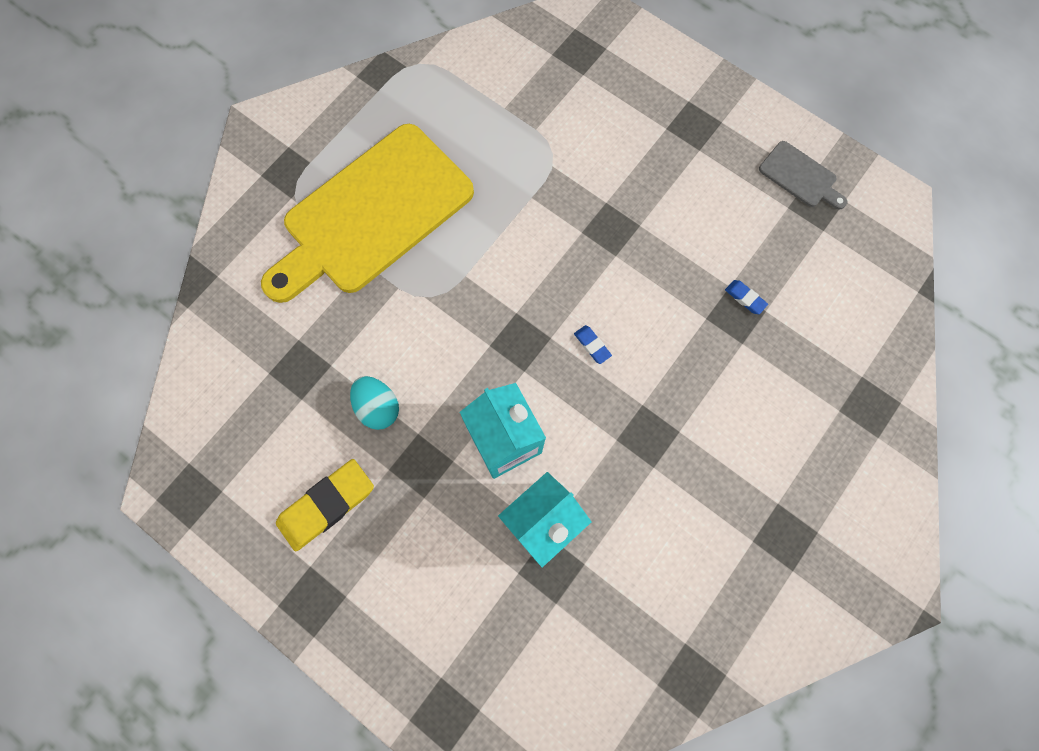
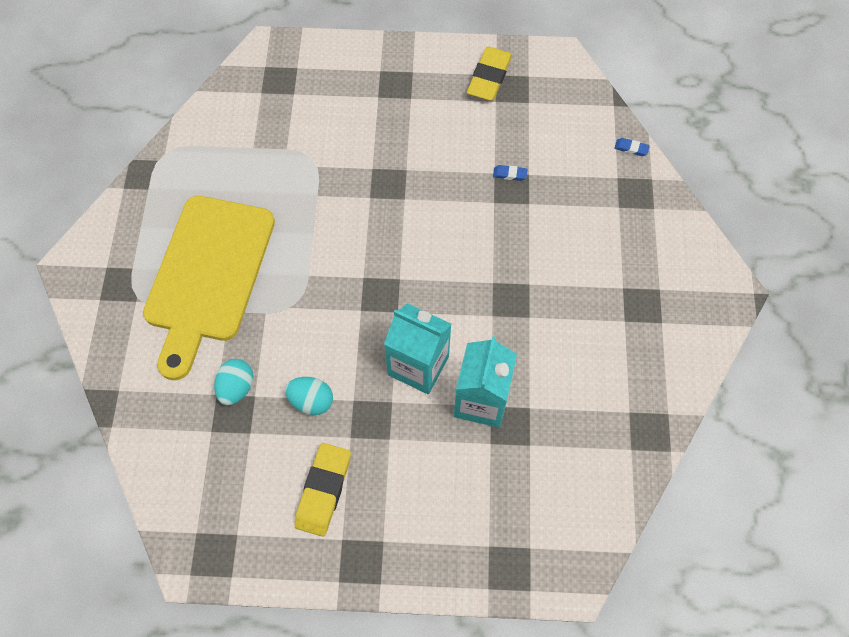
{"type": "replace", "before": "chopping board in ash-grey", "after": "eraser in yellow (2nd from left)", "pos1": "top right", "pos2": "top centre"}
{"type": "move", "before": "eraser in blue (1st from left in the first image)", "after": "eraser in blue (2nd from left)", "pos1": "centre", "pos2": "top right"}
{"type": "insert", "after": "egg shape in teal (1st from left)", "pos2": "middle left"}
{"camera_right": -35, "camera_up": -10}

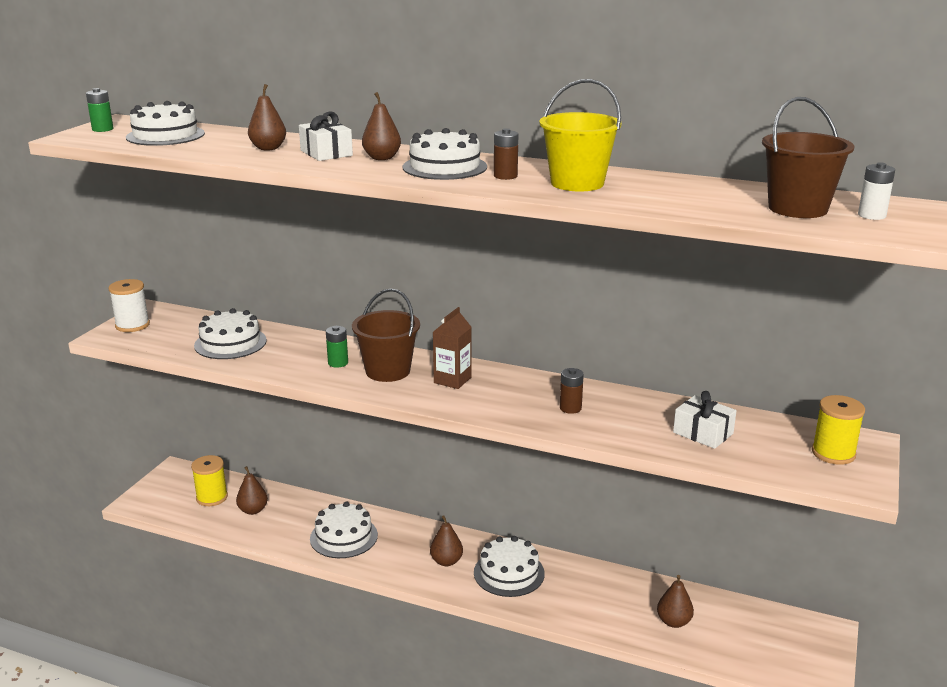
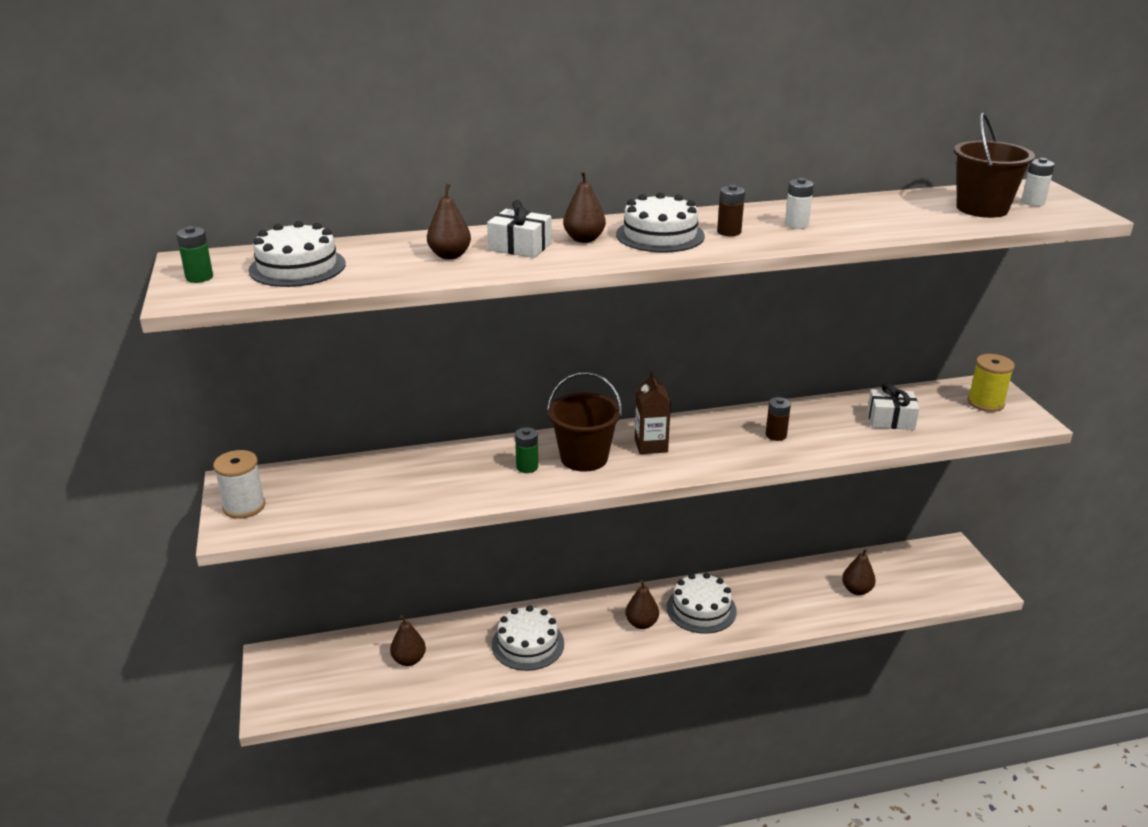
{"type": "replace", "before": "bucket in yellow", "after": "battery in white (1st from left)", "pos1": "top centre", "pos2": "top right"}
{"type": "delete", "before": "cake in white (2nd from left)", "pos1": "middle left"}
{"type": "delete", "before": "bobbin in yellow (1st from left)", "pos1": "bottom left"}
{"camera_right": -35, "camera_up": 5}

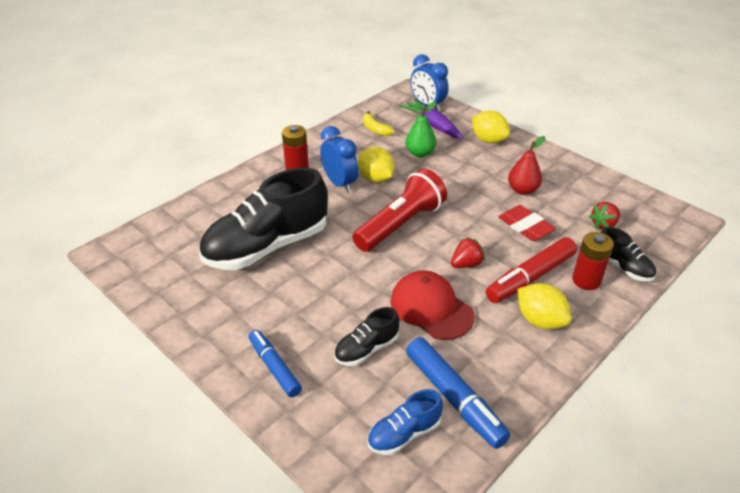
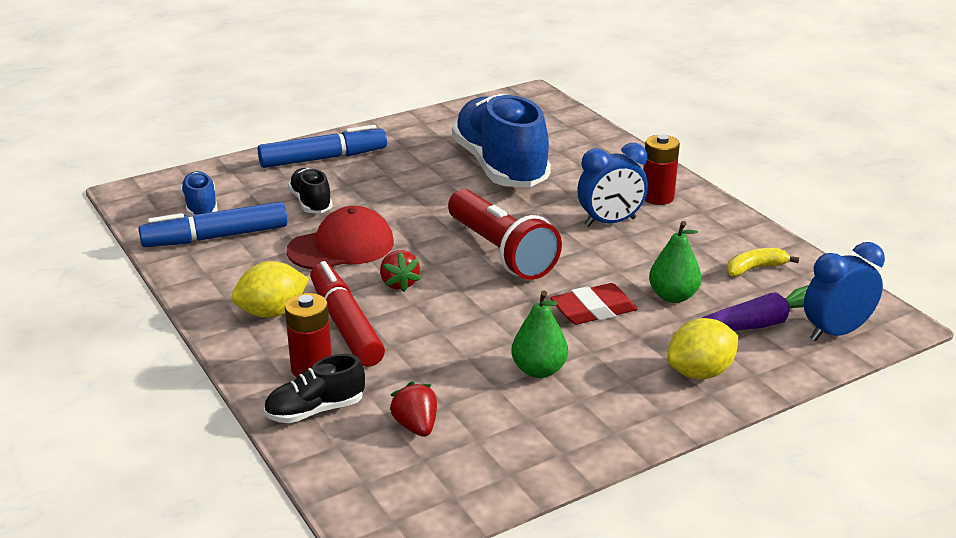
{"type": "recolor", "before": "pear fruit in scarlet", "after": "pear fruit in emerald (1st from left)", "pos1": "middle right", "pos2": "centre"}
{"type": "delete", "before": "lemon in yellow (1st from left)", "pos1": "centre"}
{"type": "recolor", "before": "sneaker in ebony (1st from left)", "after": "sneaker in blue (2nd from left)", "pos1": "centre", "pos2": "top centre"}
{"type": "move", "before": "eraser in scarlet", "pos1": "middle right", "pos2": "centre"}
{"type": "resize", "before": "marker pen in blue (1st from left in the first image)", "pos1": "bottom centre", "pos2": "top centre", "scale": 1.51}
{"camera_right": 105, "camera_up": -10}

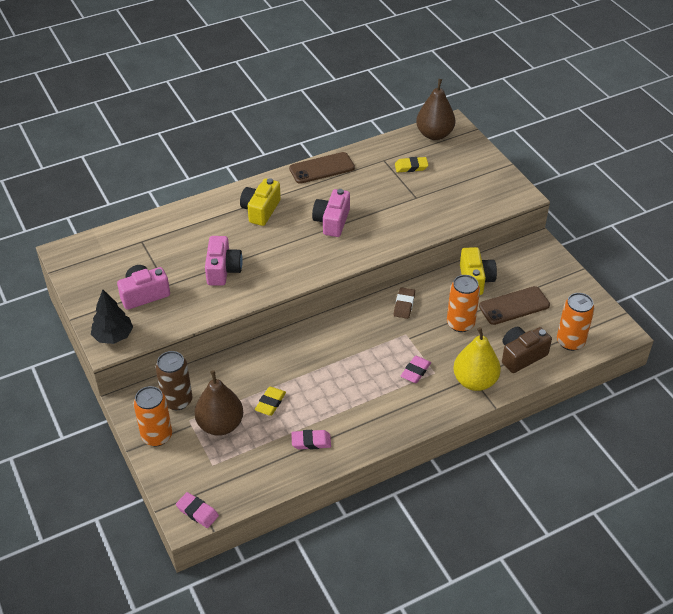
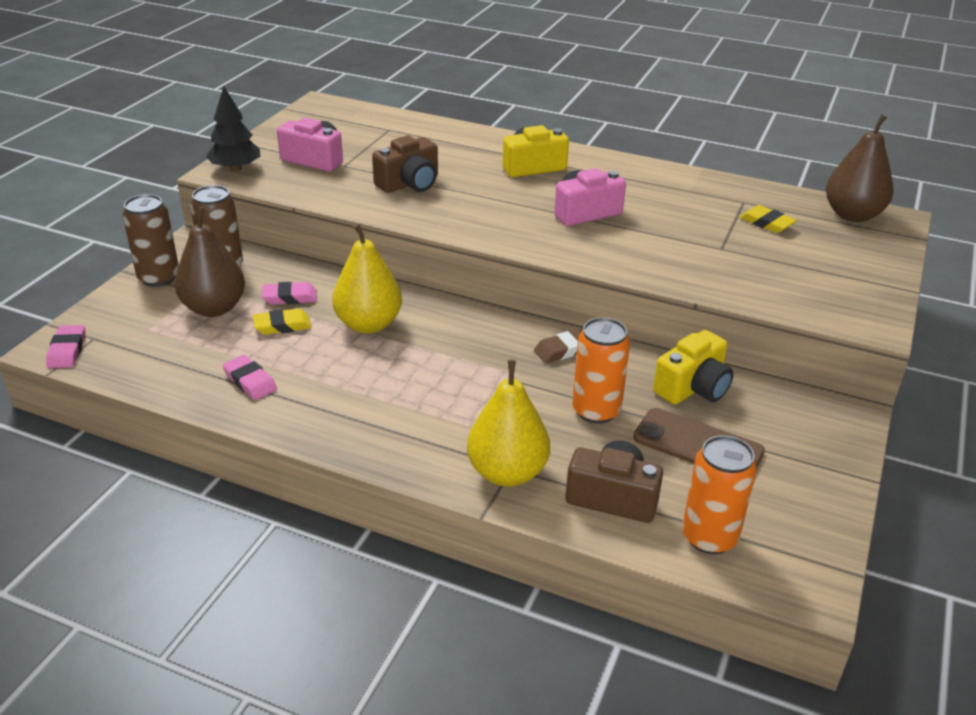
{"type": "delete", "before": "smartphone in russet (1st from left)", "pos1": "top centre"}
{"type": "recolor", "before": "compact camera in rose-pink (2nd from left)", "after": "compact camera in russet (1st from left)", "pos1": "middle left", "pos2": "top centre"}
{"type": "move", "before": "eraser in rose-pink (3rd from left)", "pos1": "centre", "pos2": "middle left"}
{"type": "recolor", "before": "can in bright orange (1st from left)", "after": "can in russet (1st from left)", "pos1": "bottom left", "pos2": "middle left"}
{"type": "insert", "after": "pear fruit in yellow (1st from left)", "pos2": "centre"}
{"camera_right": 50, "camera_up": -10}

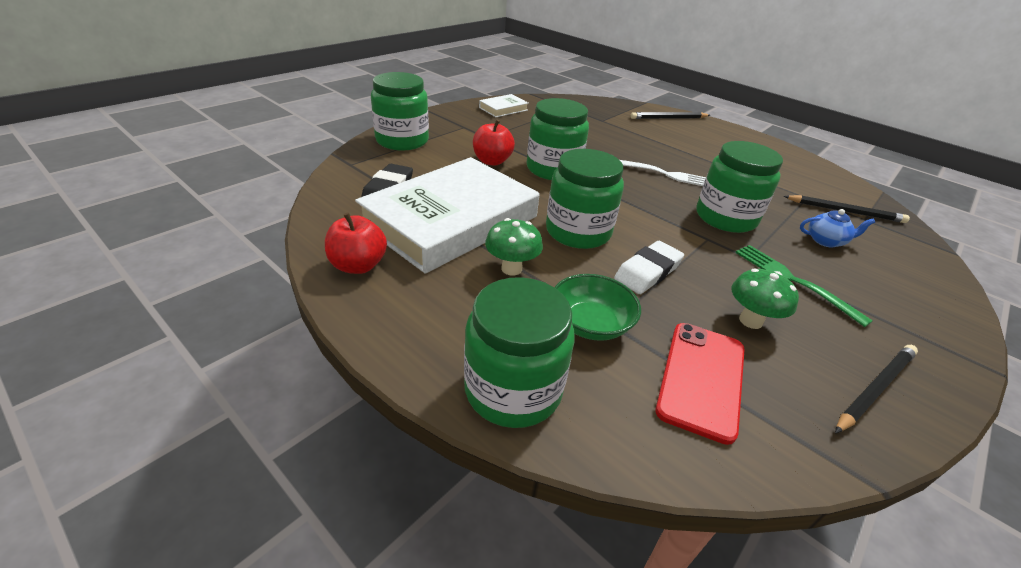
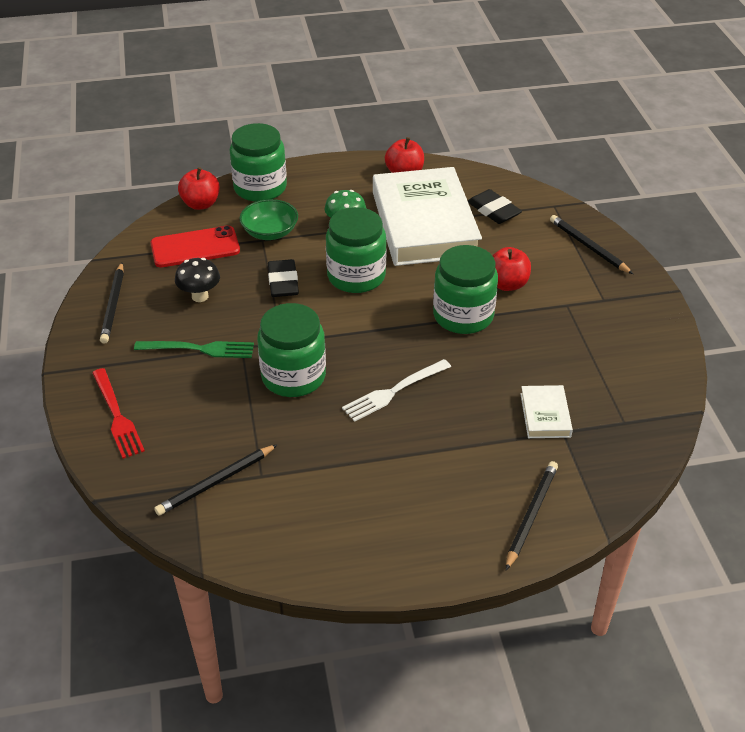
{"type": "replace", "before": "jam jar in emerald (1st from left)", "after": "wooden pencil in ebony (4th from left)", "pos1": "top centre", "pos2": "middle right"}
{"type": "move", "before": "book in white (2nd from left)", "pos1": "top centre", "pos2": "middle right"}
{"type": "delete", "before": "tea pot in blue", "pos1": "middle right"}
{"type": "recolor", "before": "eraser in white", "after": "eraser in ebony (1st from left)", "pos1": "centre", "pos2": "centre"}
{"type": "recolor", "before": "mushroom in emerald (2nd from left)", "after": "mushroom in ebony", "pos1": "middle right", "pos2": "middle left"}
{"type": "rotate", "before": "smartphone in scarlet", "pos1": "bottom right", "pos2": "middle left", "turn": -75}
{"type": "insert", "after": "toy apple in scarlet (1st from left)", "pos2": "top left"}
{"type": "insert", "after": "fork in scarlet", "pos2": "middle left"}
{"camera_right": 130, "camera_up": 5}

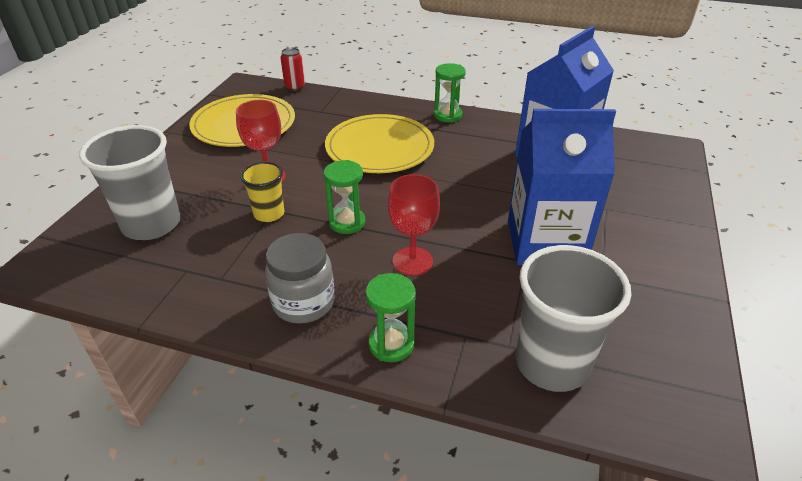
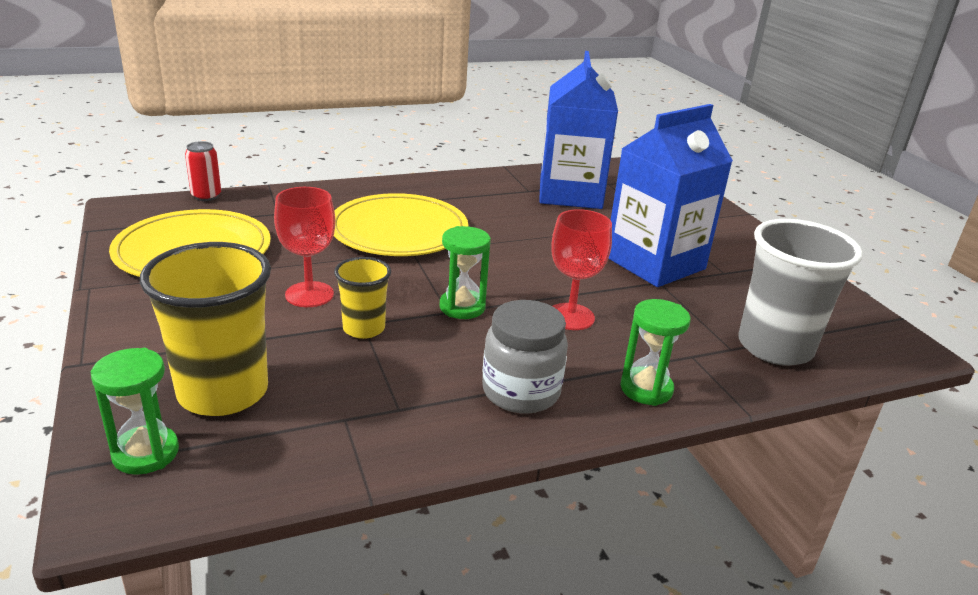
{"type": "move", "before": "sandglass in emerald (3rd from left in the first image)", "after": "sandglass in emerald (1st from left)", "pos1": "top centre", "pos2": "bottom left"}
{"type": "recolor", "before": "beaker in ash-grey (1st from left)", "after": "beaker in yellow (1st from left)", "pos1": "middle left", "pos2": "middle left"}
{"camera_right": -40, "camera_up": -10}

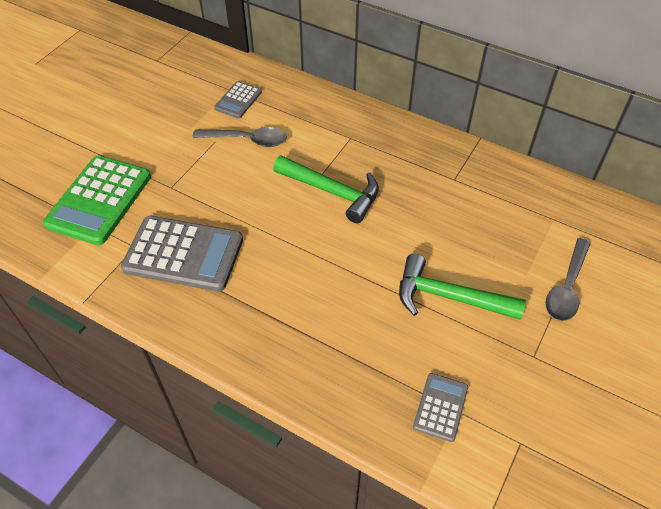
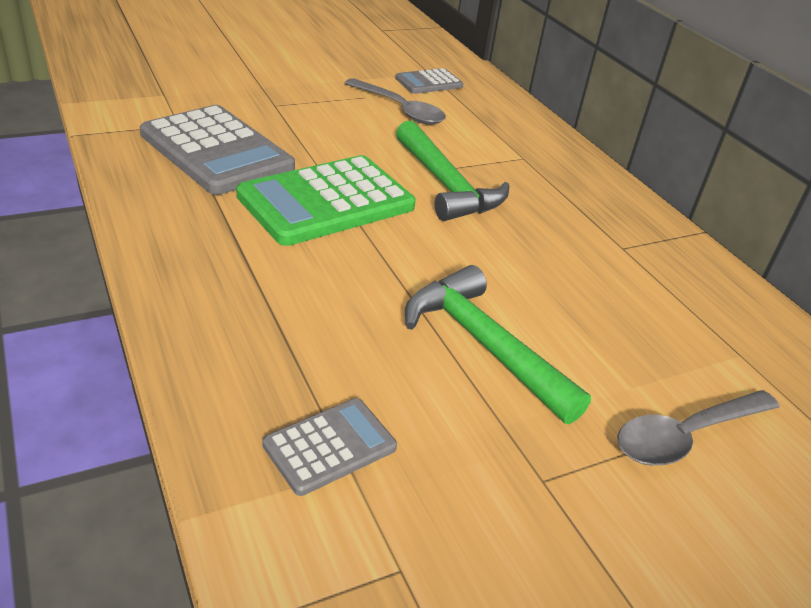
{"type": "move", "before": "calculator in emerald", "pos1": "middle left", "pos2": "top centre"}
{"camera_right": 30, "camera_up": -15}

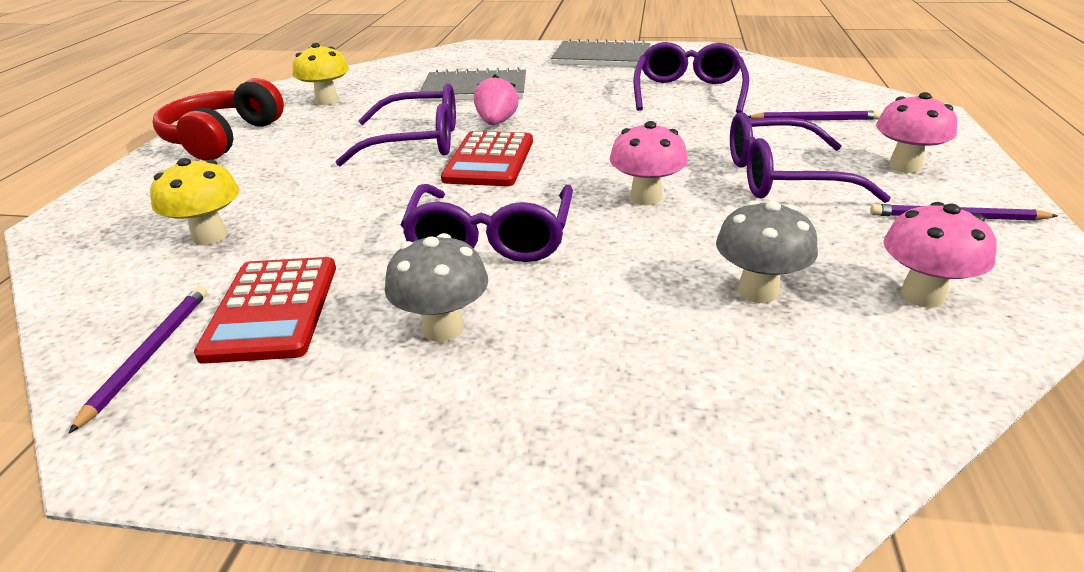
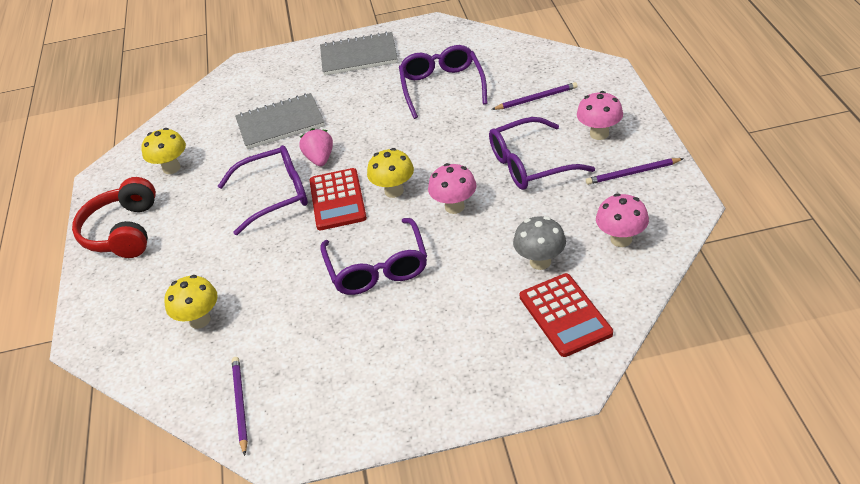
{"type": "delete", "before": "mushroom in ash-grey (1st from left)", "pos1": "centre"}
{"type": "move", "before": "calculator in scarlet (1st from left in the first image)", "after": "calculator in scarlet (2nd from left)", "pos1": "middle left", "pos2": "centre"}
{"type": "insert", "after": "mushroom in yellow (3rd from left)", "pos2": "centre"}
{"camera_right": -15, "camera_up": 10}

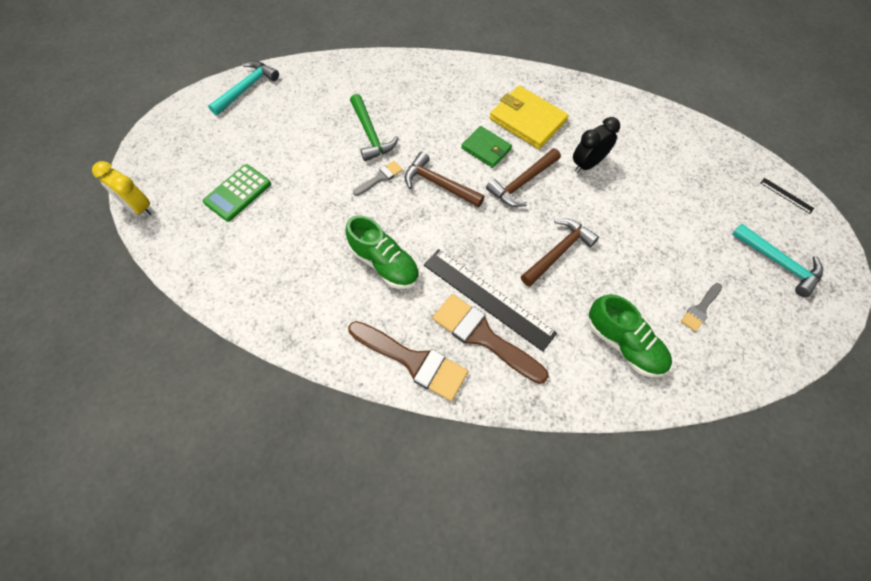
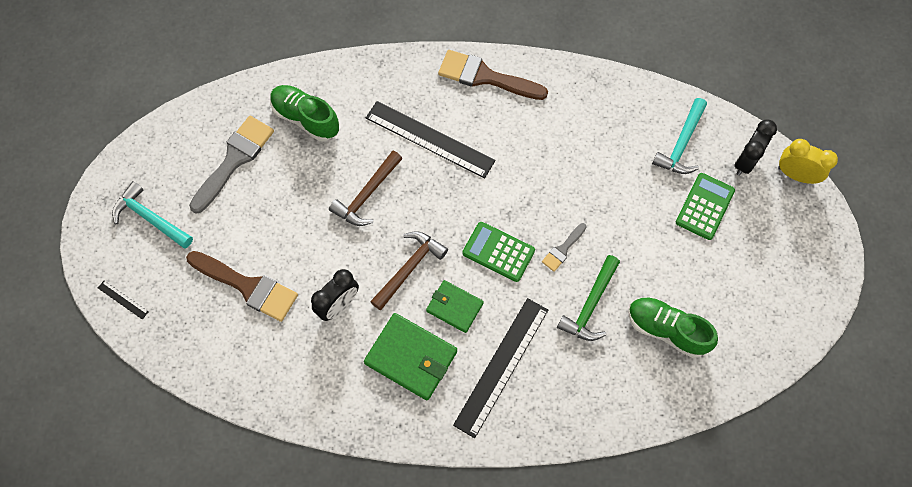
{"type": "move", "before": "hammer in teal (1st from left in the first image)", "after": "hammer in teal (2nd from left)", "pos1": "top left", "pos2": "top right"}
{"type": "recolor", "before": "billfold in yellow", "after": "billfold in emerald (1st from left)", "pos1": "top centre", "pos2": "bottom centre"}
{"type": "rotate", "before": "hammer in emerald", "pos1": "top centre", "pos2": "centre", "turn": -120}
{"type": "replace", "before": "hammer in russet (1st from left)", "after": "calculator in emerald (1st from left)", "pos1": "top centre", "pos2": "centre"}
{"type": "move", "before": "sneaker in emerald (1st from left in the first image)", "after": "sneaker in emerald (2nd from left)", "pos1": "centre", "pos2": "bottom right"}
{"type": "resize", "before": "brush in ash-grey (2nd from left in the first image)", "pos1": "middle right", "pos2": "middle left", "scale": 1.96}
{"type": "move", "before": "brush in russet (2nd from left in the first image)", "after": "brush in russet (1st from left)", "pos1": "centre", "pos2": "middle left"}
{"type": "insert", "after": "bedside clock in ebony (2nd from left)", "pos2": "top right"}
{"type": "insert", "after": "ruler in ebony (3rd from left)", "pos2": "bottom centre"}
{"camera_right": 170, "camera_up": 5}

